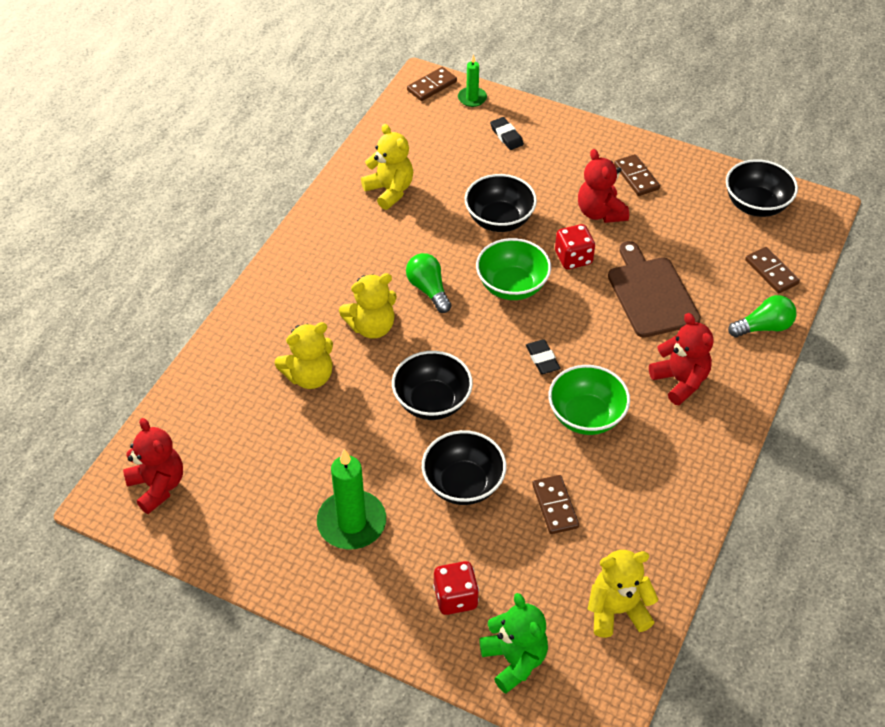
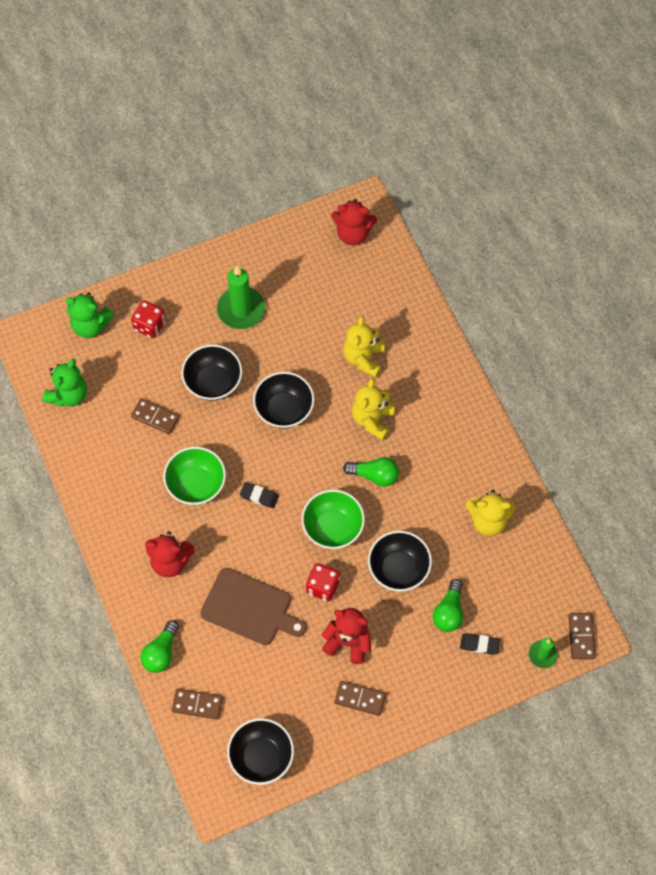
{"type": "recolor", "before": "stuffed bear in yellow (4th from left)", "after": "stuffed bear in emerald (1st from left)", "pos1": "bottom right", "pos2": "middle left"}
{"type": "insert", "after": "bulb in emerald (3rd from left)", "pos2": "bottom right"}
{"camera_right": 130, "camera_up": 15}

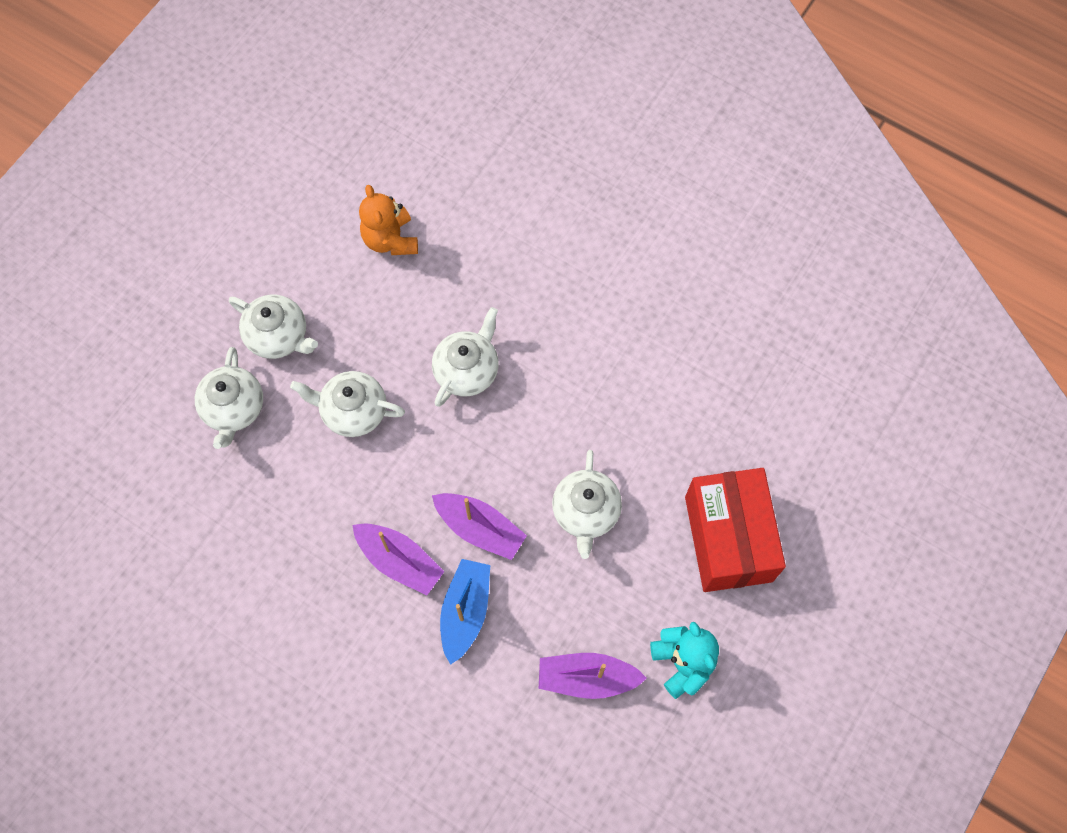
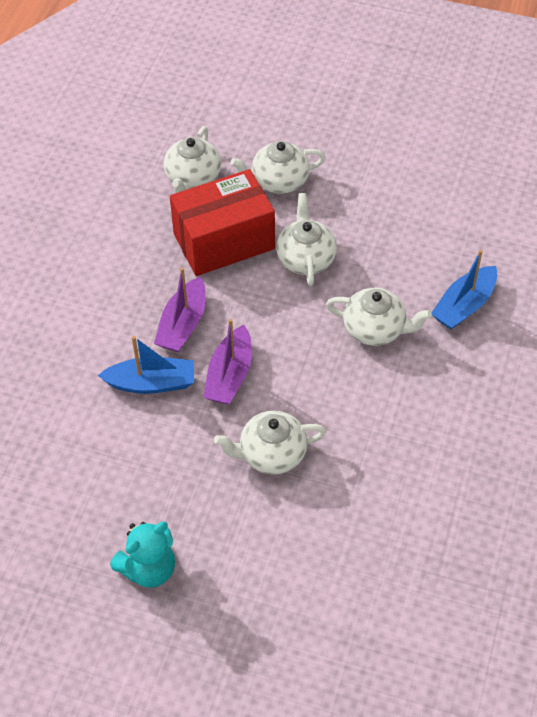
{"type": "delete", "before": "stuffed bear in bright orange", "pos1": "top centre"}
{"type": "move", "before": "tea pot in white (2nd from left in the first image)", "after": "tea pot in white (1st from left)", "pos1": "middle left", "pos2": "top centre"}
{"type": "move", "before": "parcel in scarlet", "pos1": "middle right", "pos2": "top centre"}
{"type": "delete", "before": "boat in royal purple (3rd from left)", "pos1": "bottom centre"}
{"type": "insert", "after": "boat in blue (2nd from left)", "pos2": "middle right"}
{"camera_right": 75, "camera_up": -15}

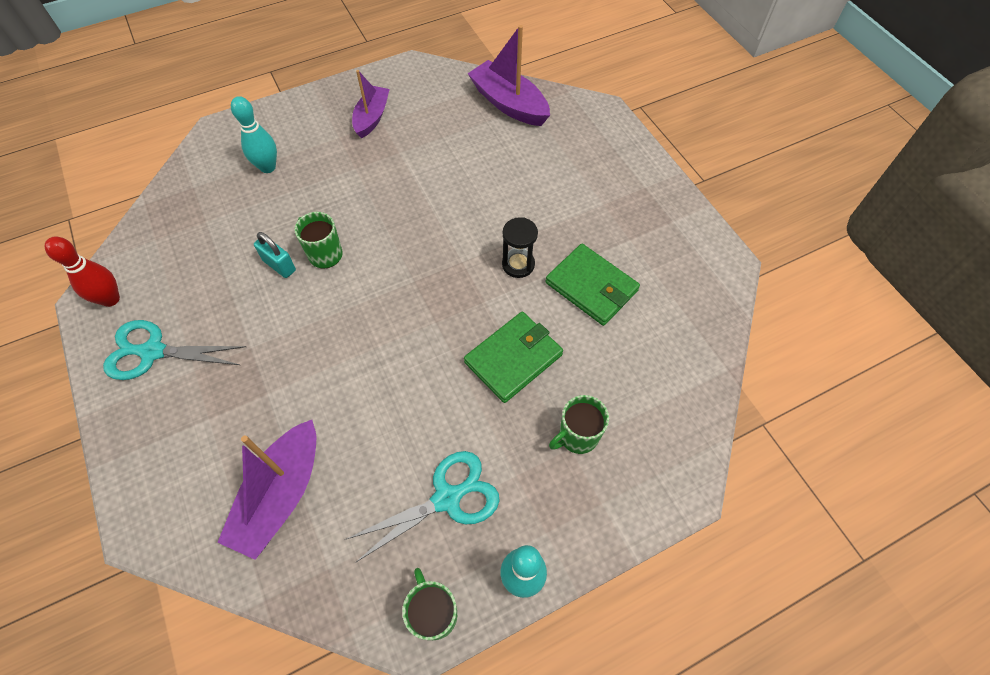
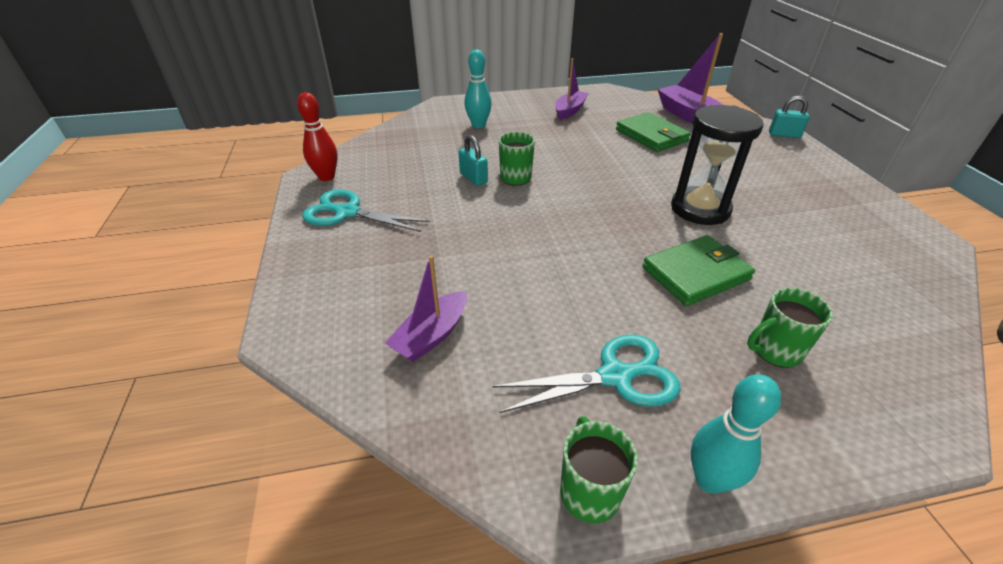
{"type": "resize", "before": "sandglass in ebony", "pos1": "centre", "pos2": "top right", "scale": 1.77}
{"type": "move", "before": "billfold in emerald (2nd from left in the first image)", "after": "billfold in emerald (1st from left)", "pos1": "centre", "pos2": "top centre"}
{"type": "resize", "before": "boat in royal purple (1st from left)", "pos1": "bottom left", "pos2": "centre", "scale": 0.66}
{"type": "insert", "after": "padlock in teal (2nd from left)", "pos2": "top right"}
{"camera_right": 15, "camera_up": -20}

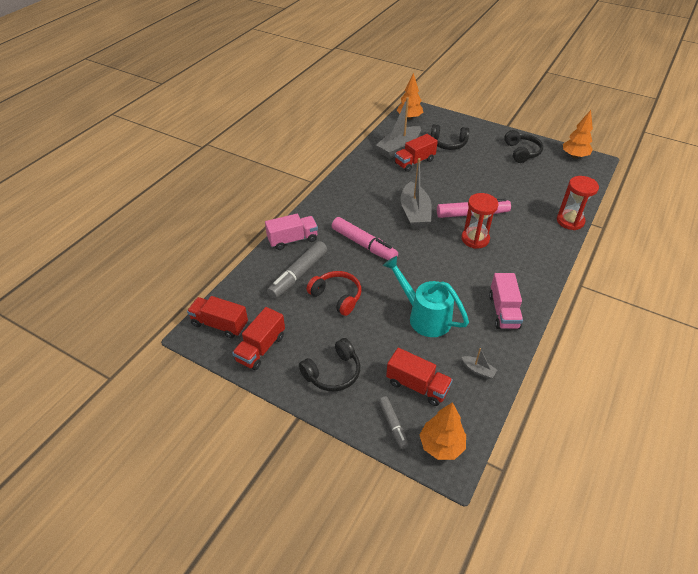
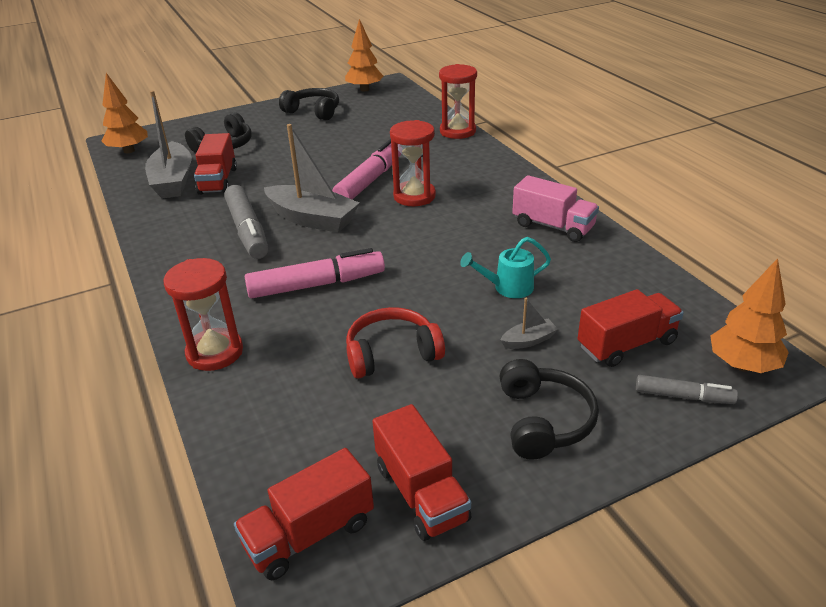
{"type": "replace", "before": "lorry in rose-pink (1st from left)", "after": "sandglass in scarlet (1st from left)", "pos1": "centre", "pos2": "middle left"}
{"type": "move", "before": "marker pen in ash-grey (1st from left)", "pos1": "centre", "pos2": "middle left"}
{"type": "resize", "before": "watering can in teal", "pos1": "centre", "pos2": "centre", "scale": 0.57}
{"type": "move", "before": "boat in ash-grey (3rd from left)", "pos1": "middle right", "pos2": "centre"}
{"camera_right": -55, "camera_up": -10}

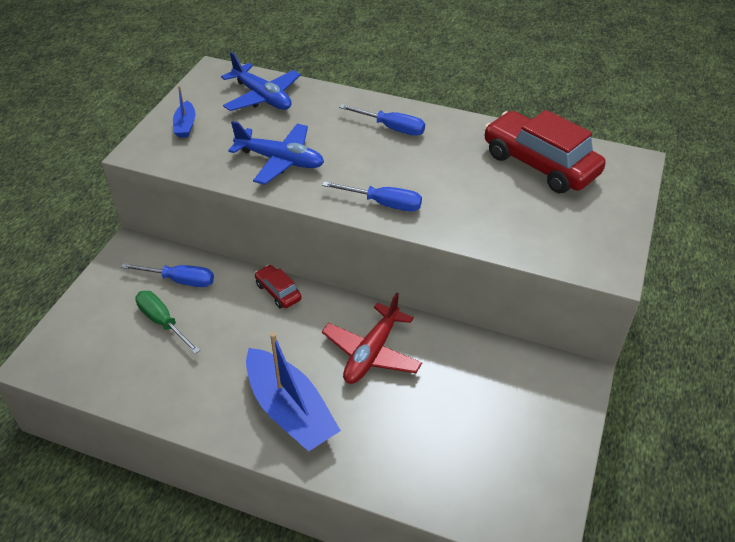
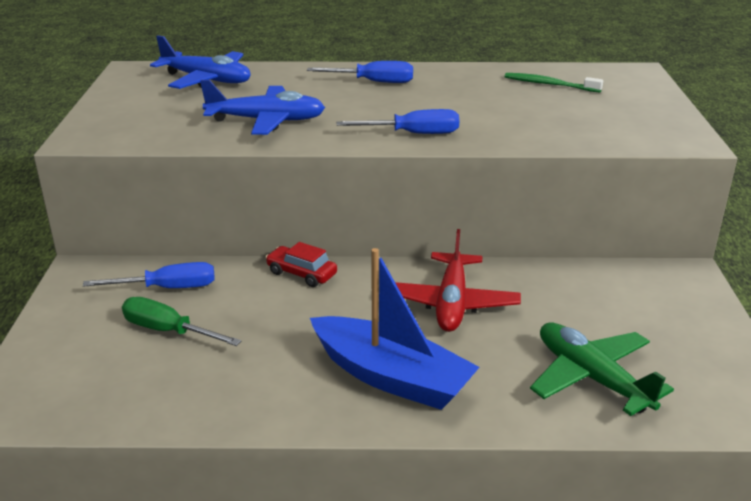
{"type": "delete", "before": "boat in blue (1st from left)", "pos1": "top left"}
{"type": "replace", "before": "toy car in scarlet (2nd from left)", "after": "tooth brush in emerald", "pos1": "top right", "pos2": "top right"}
{"type": "insert", "after": "plane in emerald", "pos2": "bottom right"}
{"camera_right": -20, "camera_up": -15}

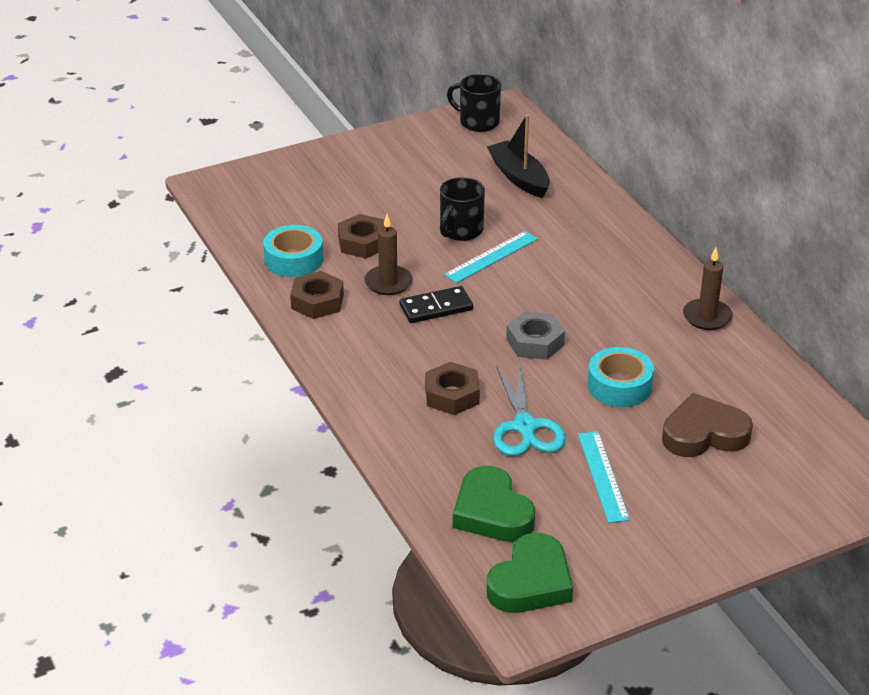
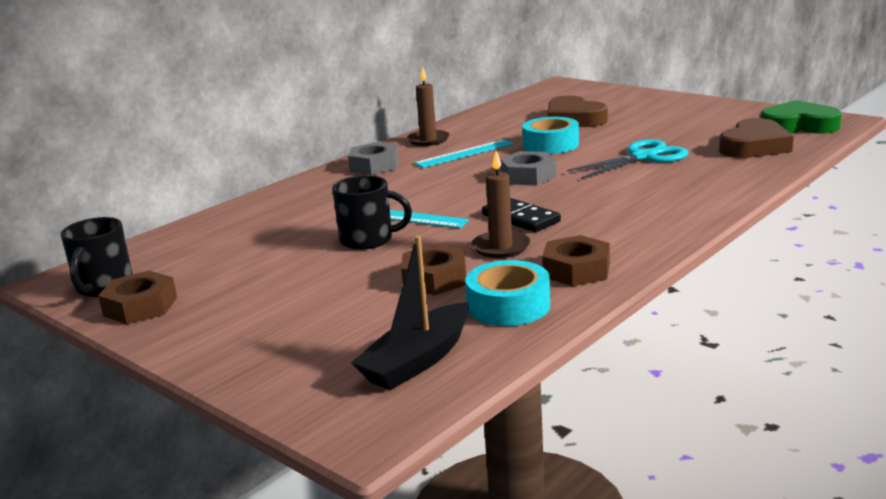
{"type": "move", "before": "boat in ebony", "pos1": "top centre", "pos2": "centre"}
{"type": "move", "before": "hex nut in russet (3rd from left in the first image)", "after": "hex nut in russet (1st from left)", "pos1": "centre", "pos2": "middle left"}
{"type": "move", "before": "ruler in teal (2nd from left)", "pos1": "bottom right", "pos2": "top centre"}
{"type": "recolor", "before": "heart shape in emerald (1st from left)", "after": "heart shape in russet (2nd from left)", "pos1": "bottom centre", "pos2": "top right"}
{"type": "insert", "after": "hex nut in ash-grey (1st from left)", "pos2": "top centre"}
{"camera_right": -110, "camera_up": -15}

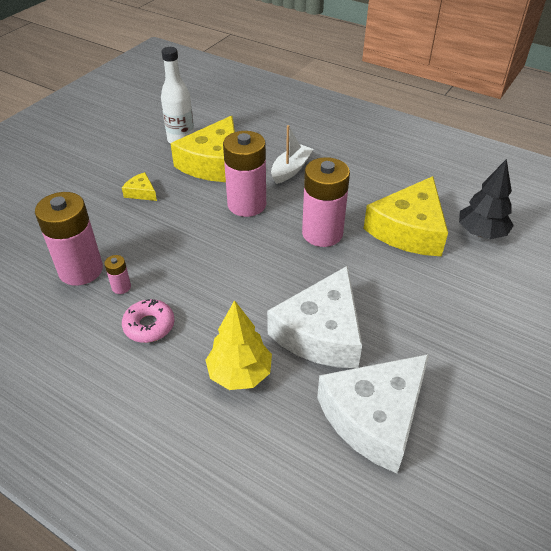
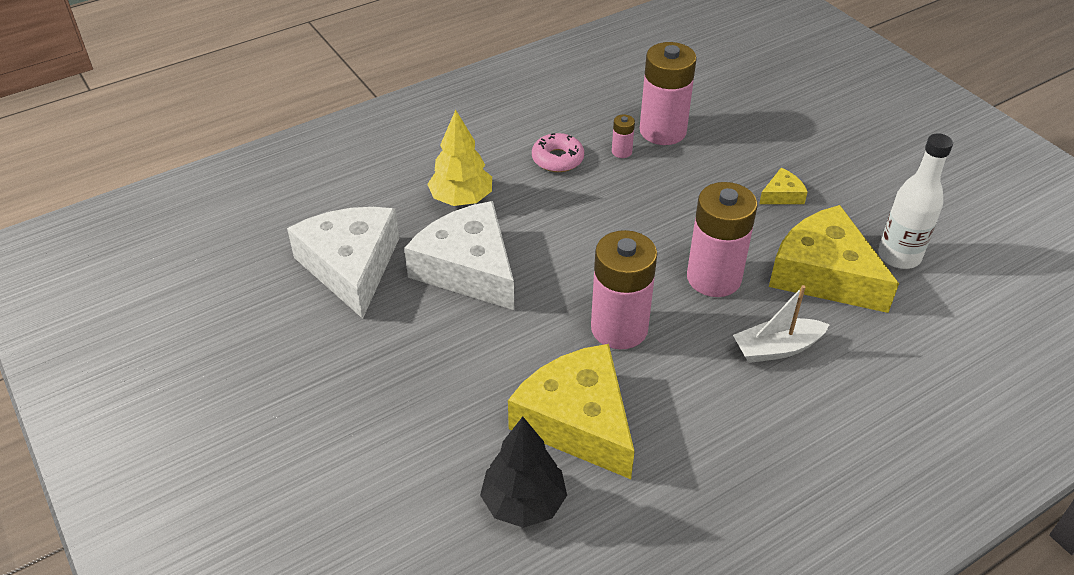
{"type": "rotate", "before": "boat in white", "pos1": "top centre", "pos2": "middle right", "turn": 105}
{"camera_right": 115, "camera_up": 0}

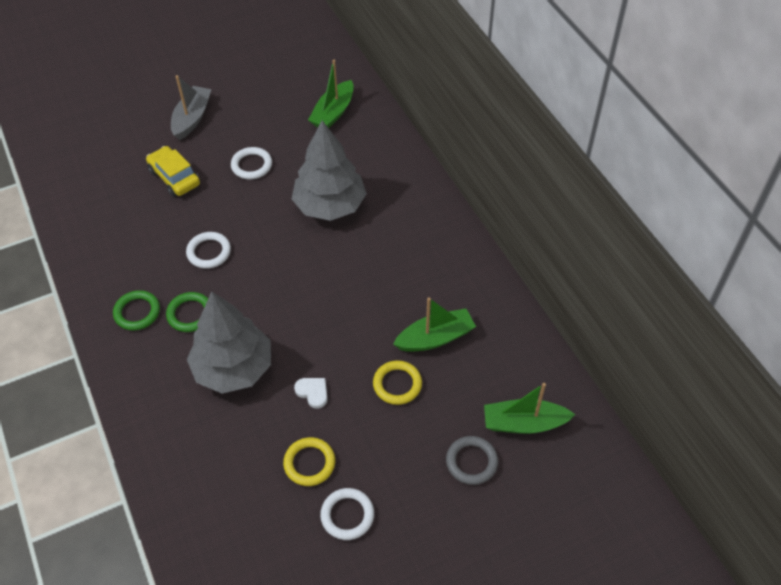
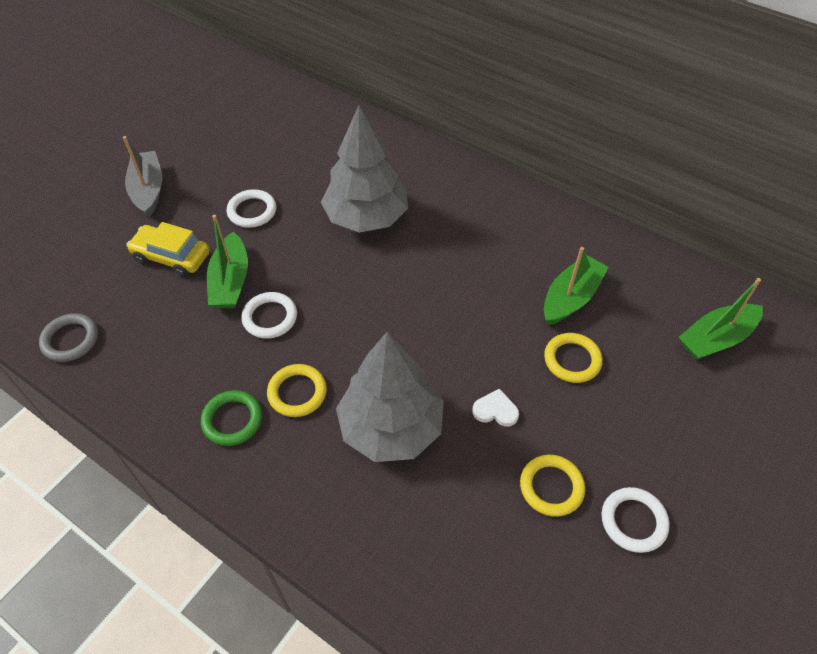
{"type": "move", "before": "boat in emerald (1st from left)", "pos1": "top centre", "pos2": "middle left"}
{"type": "recolor", "before": "torus in emerald (2nd from left)", "after": "torus in yellow (1st from left)", "pos1": "middle left", "pos2": "centre"}
{"type": "move", "before": "torus in ash-grey", "pos1": "bottom centre", "pos2": "middle left"}
{"camera_right": -30, "camera_up": 0}

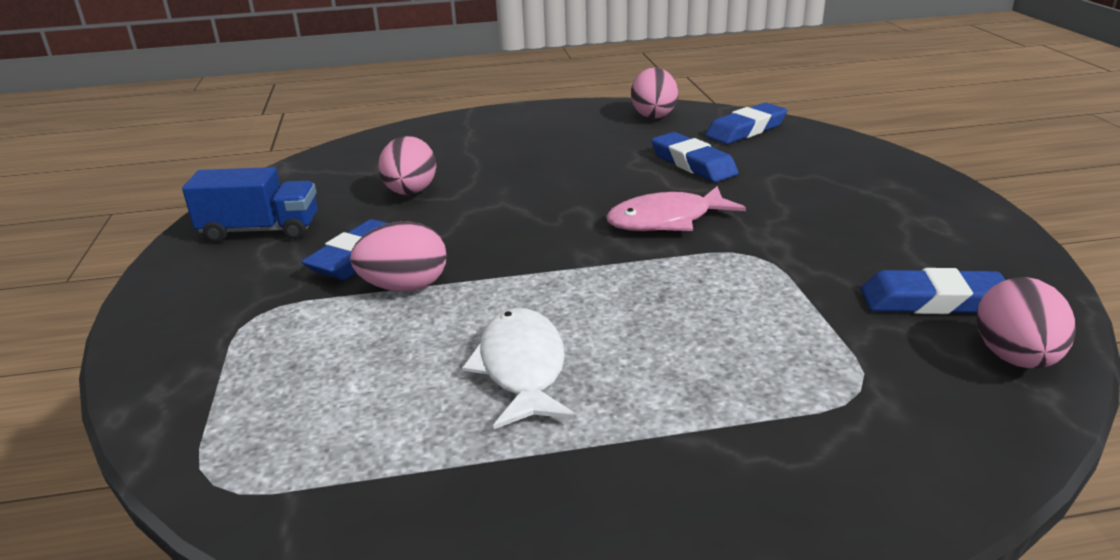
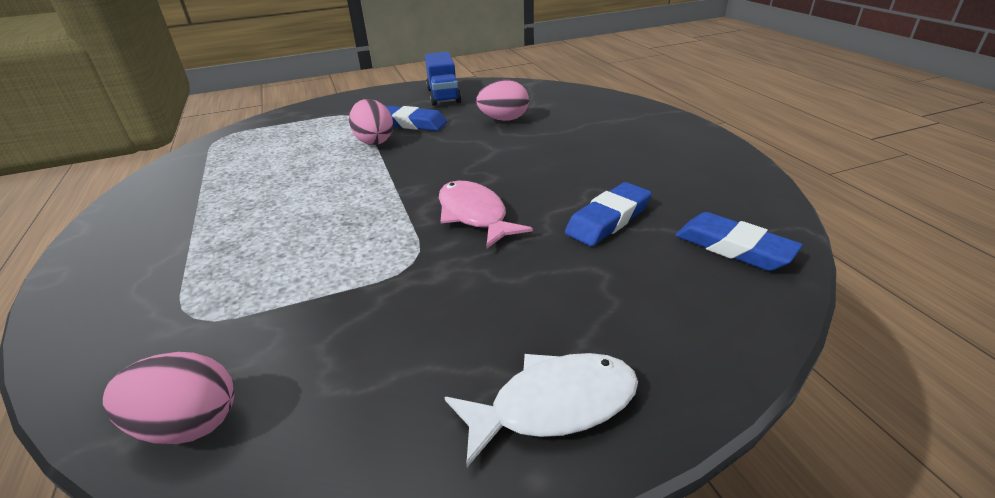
{"type": "delete", "before": "egg shape in rose-pink (3rd from left)", "pos1": "top centre"}
{"type": "delete", "before": "eraser in blue (4th from left)", "pos1": "middle right"}
{"type": "move", "before": "fish figure in white", "pos1": "centre", "pos2": "bottom centre"}
{"camera_right": 80, "camera_up": 5}

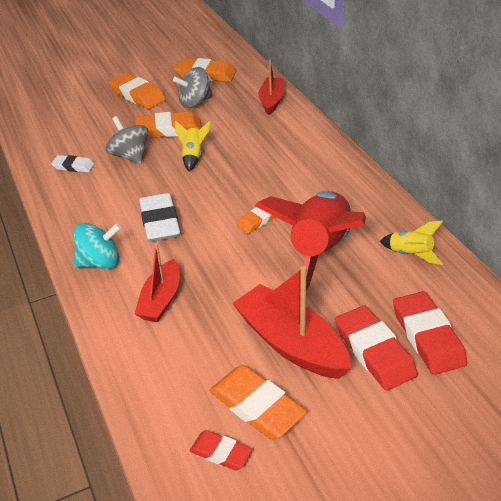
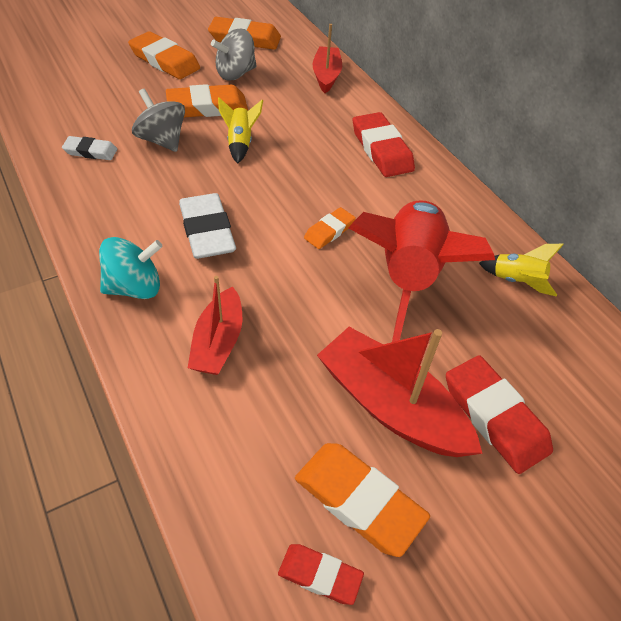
{"type": "move", "before": "eraser in scarlet (3rd from left in the first image)", "after": "eraser in scarlet (2nd from left)", "pos1": "middle right", "pos2": "top centre"}
{"camera_right": -10, "camera_up": 10}

